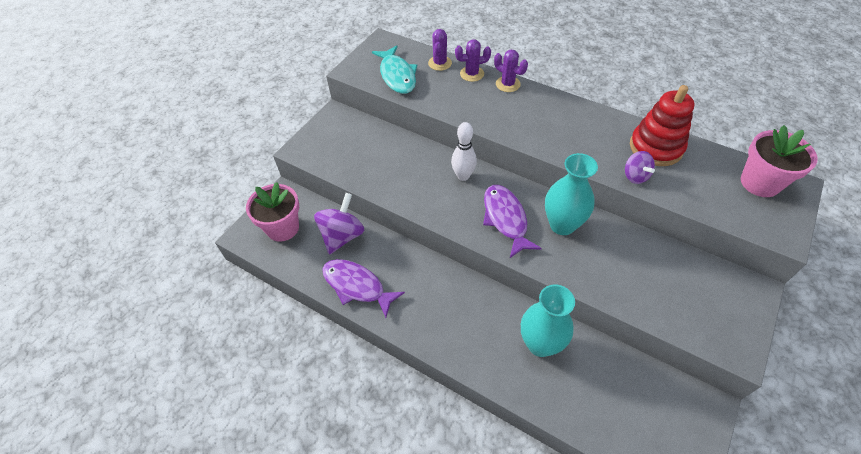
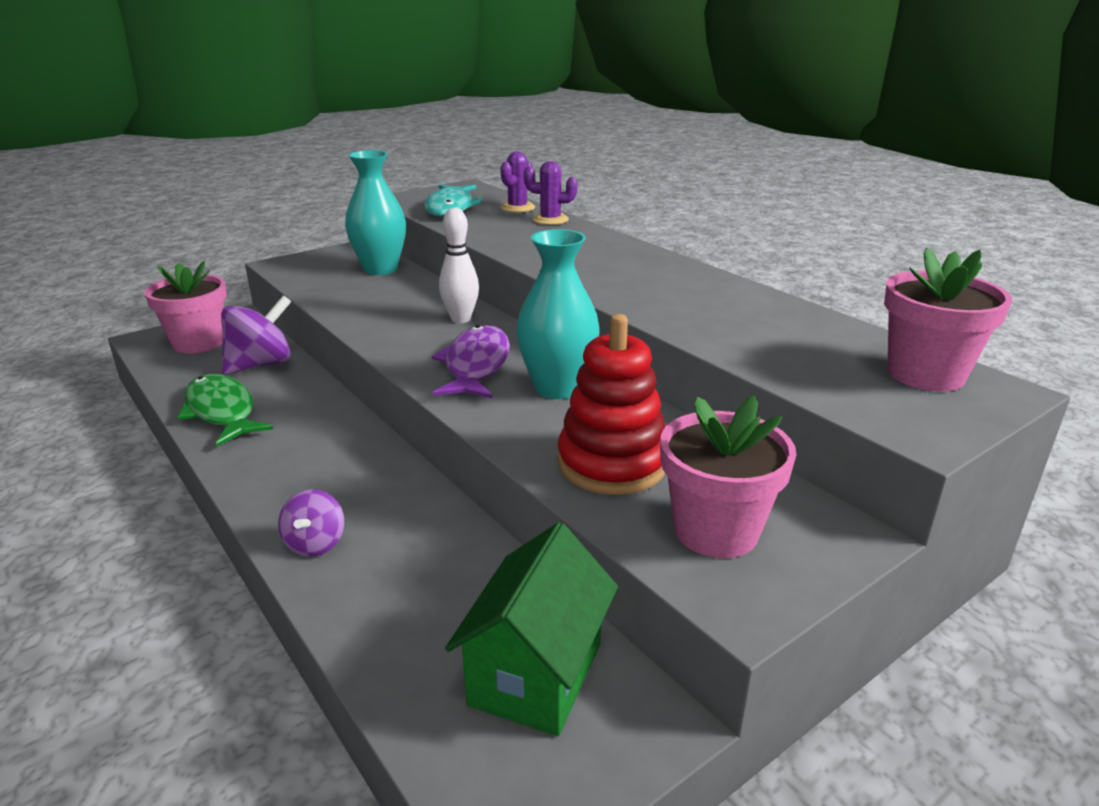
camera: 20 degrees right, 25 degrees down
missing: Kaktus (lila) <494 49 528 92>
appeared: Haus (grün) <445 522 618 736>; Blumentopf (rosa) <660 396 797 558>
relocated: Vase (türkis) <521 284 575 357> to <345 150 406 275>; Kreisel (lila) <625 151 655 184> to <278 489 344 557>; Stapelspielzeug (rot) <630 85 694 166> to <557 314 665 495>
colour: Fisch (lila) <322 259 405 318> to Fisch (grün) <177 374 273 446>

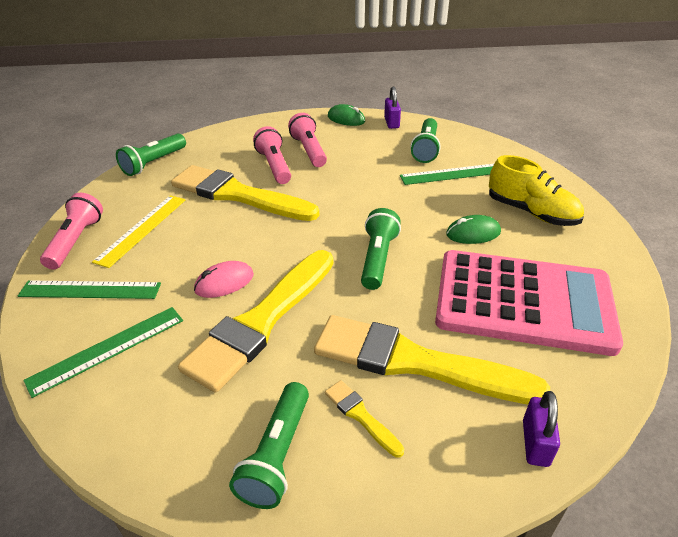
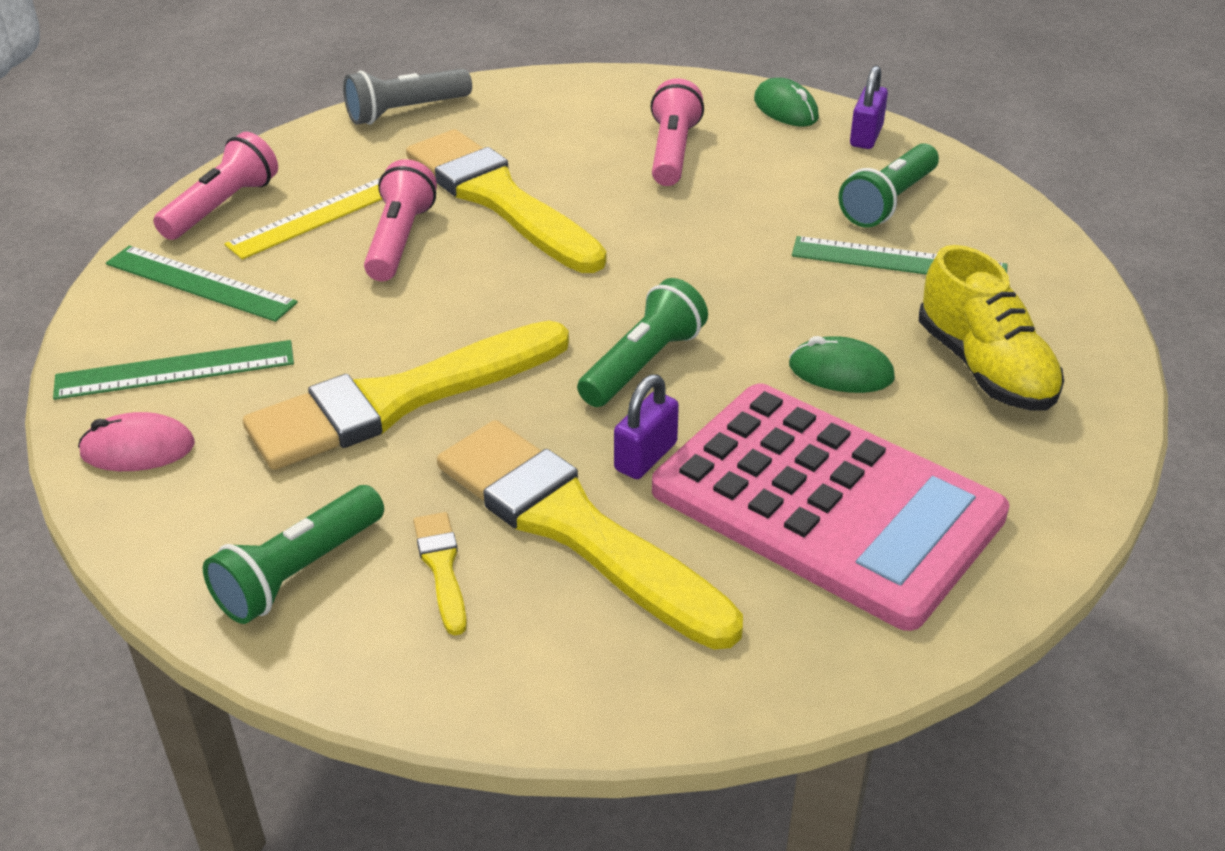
camera: 25 degrees right, 0 degrees up
relocated: Computermaus (rosa) <194 261 254 298> to <78 412 195 471>; Taschenlampe (rosa) <253 126 291 184> to <364 159 437 281>; Vorhängeschloss (lila) <523 391 560 467> to <614 374 679 479>
colour: Taschenlampe (grün) <116 134 186 176> to Taschenlampe (grau) <343 69 472 125>

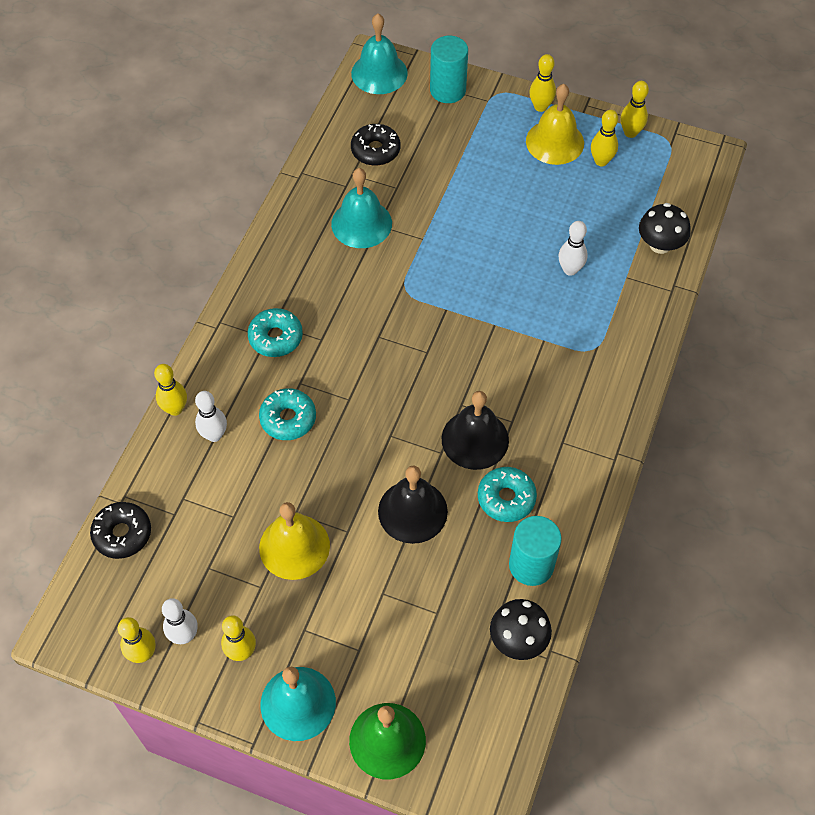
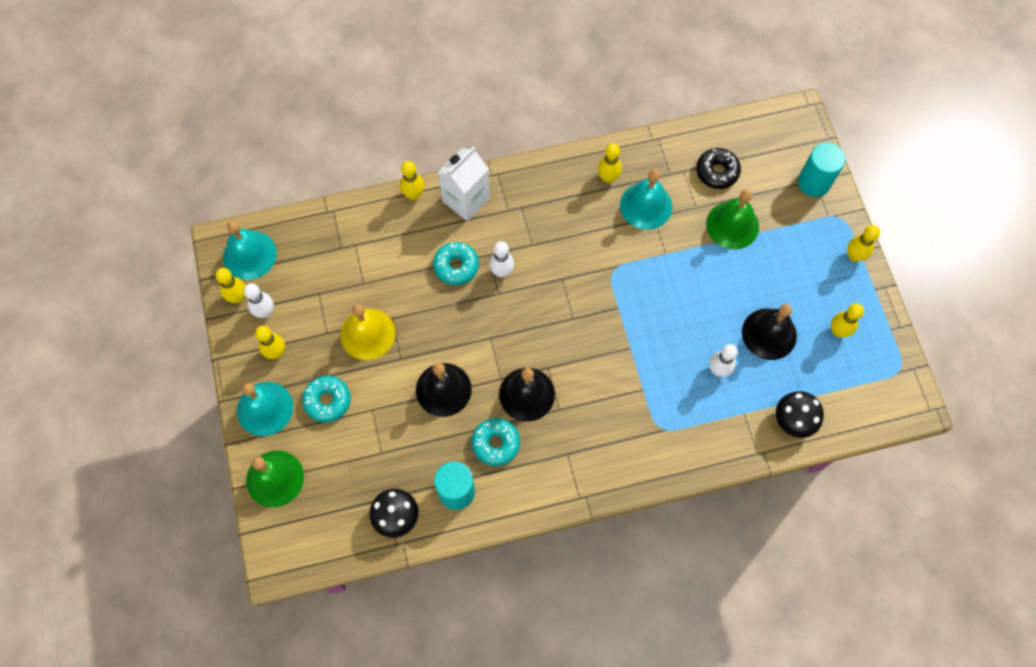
camera: 55 degrees right, 10 degrees up
missing: Donut (schwarz) <90 502 151 559>; Glocke (gelb) <526 84 584 165>
appeared: Getränkekarton (weiß) <438 146 490 221>; Glocke (grün) <706 190 759 249>; Glocke (schwarz) <742 304 797 360>
relocated: Bowlingkegel (weiß) <195 391 227 442> to <489 241 514 277>; Donut (türkis) <248 308 303 357> to <302 376 351 422>; Glocke (türkis) <351 13 408 94> to <223 221 277 280>; Bowlingkegel (gelb) <621 81 649 138> to <598 143 622 183>

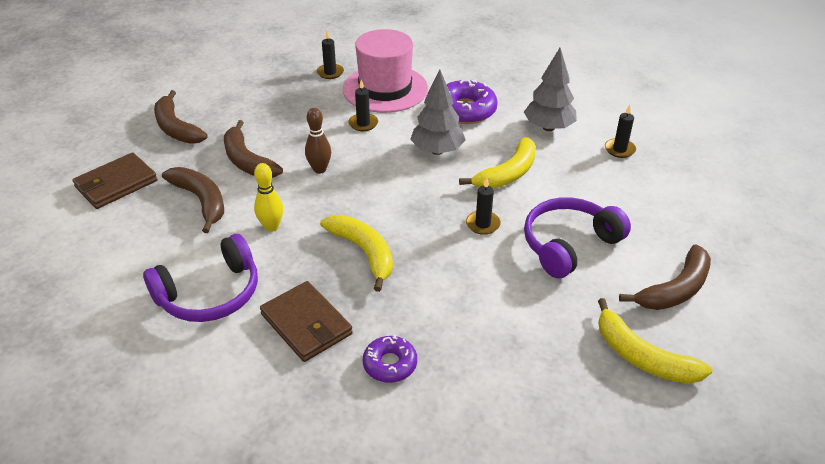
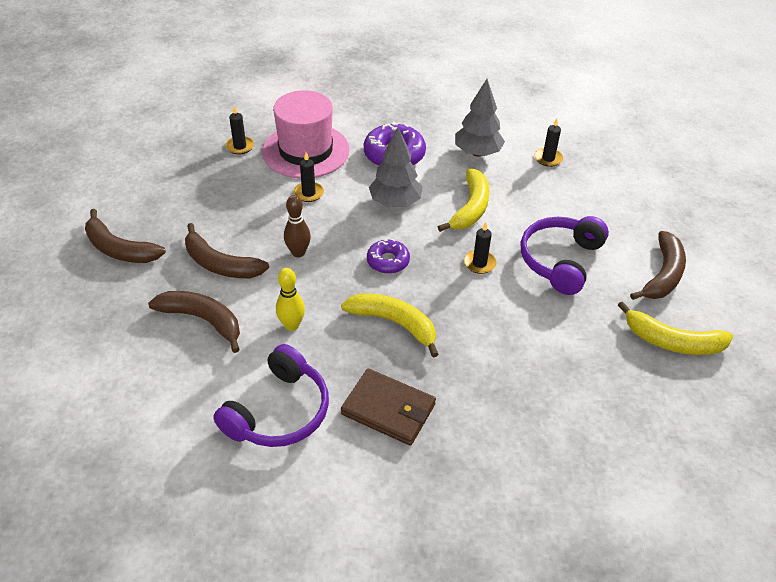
camera: 25 degrees left, 5 degrees up
missing: Geldbörse (braun) <72 152 158 209>
relocated: Donut (lila) <363 335 417 383> to <367 238 410 274>

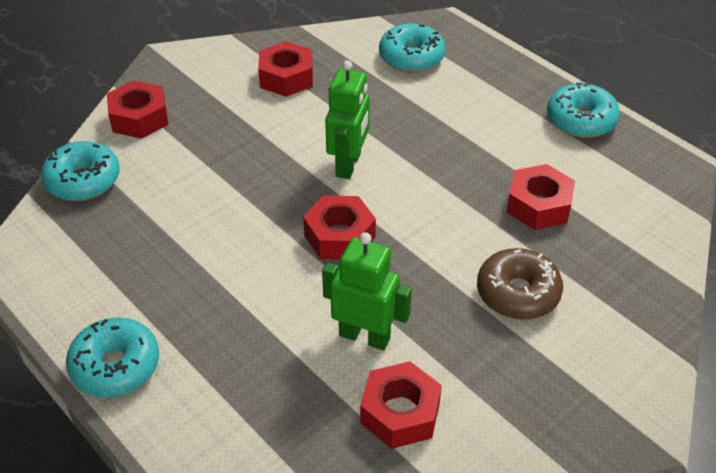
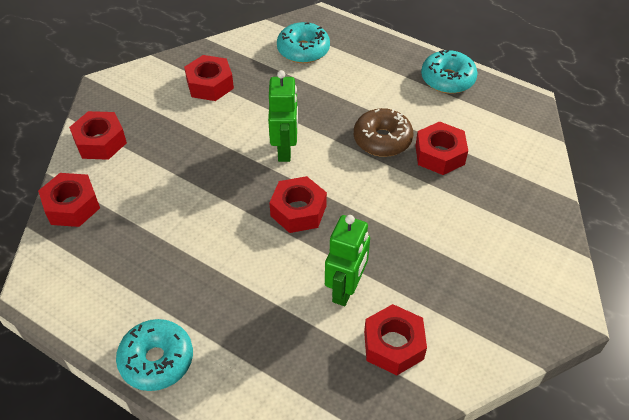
camera: 15 degrees left, 5 degrees up
relocated: Donut (braun) <477 248 563 320> to <354 108 413 157>
exchanged: Donut (türkis) <41 141 120 201> to Sechskantmutter (rot) <38 173 100 227>
spun: Roboter (grün) <322 232 412 350> = <325 215 370 306> 105 degrees clockwise

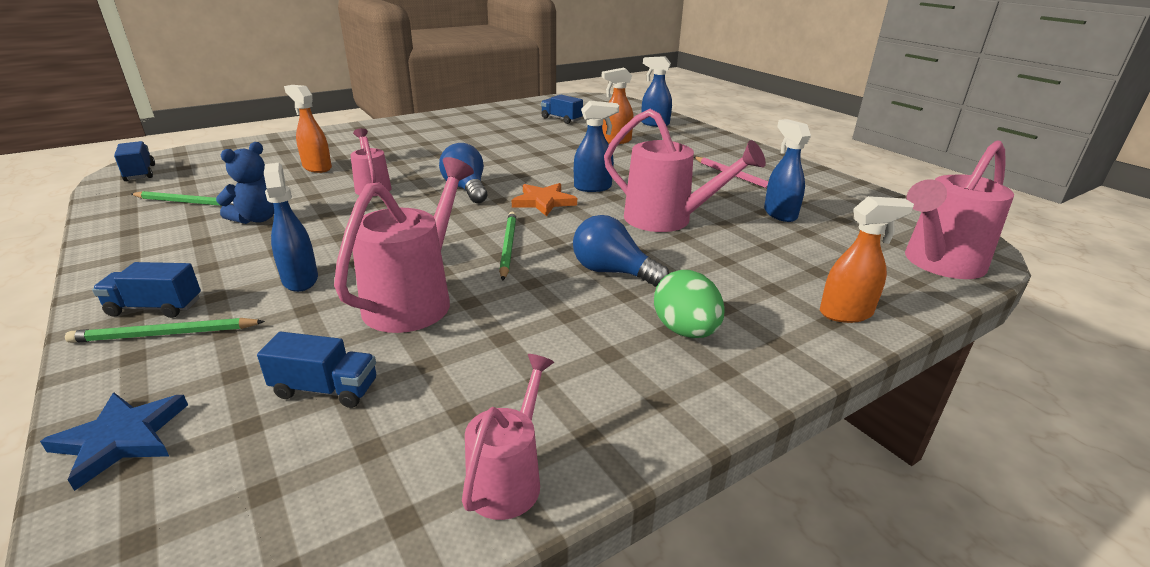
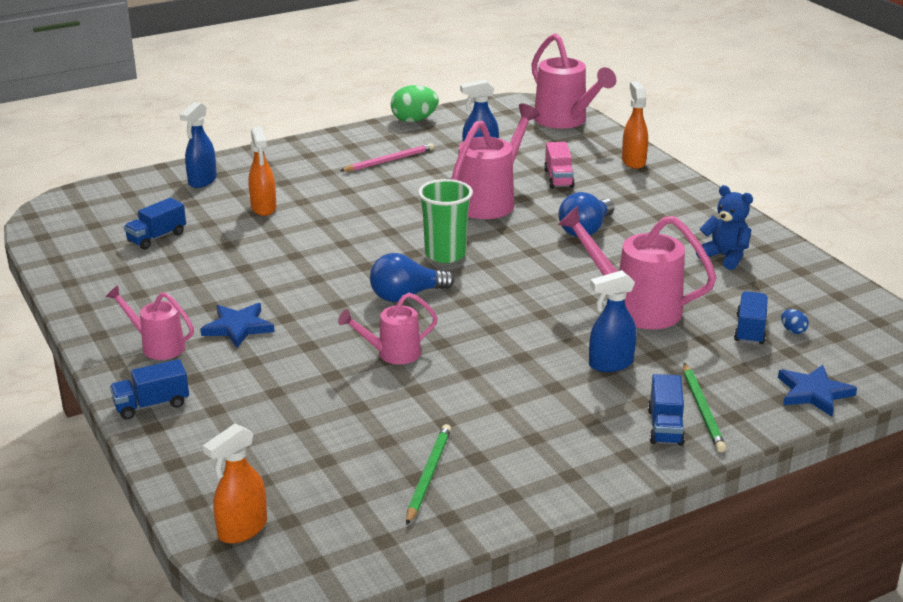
camera: 85 degrees left, 0 degrees up
missing: Bleistift (grün) <499 212 517 281>; Sprühflasche (blau) <574 101 619 192>
appeared: Stern (blau) <200 303 274 348>; Lastwagen (rosa) <544 142 575 189>; Ei (blau) <781 309 809 334>
relocated: Lastwagen (blau) <114 141 155 181> to <110 359 189 419>; Teddybär (blau) <216 142 274 224> to <696 185 753 270>; Sprühflasche (orange) <284 85 332 173> to <203 424 267 544>; Gießkanne (rosa) <462 354 554 520> to <106 285 194 360>; Ei (grün) <654 270 724 338> to <391 85 439 122>
exchanged: Stern (orange) <512 183 577 216> to Becher (grün) <418 179 473 263>

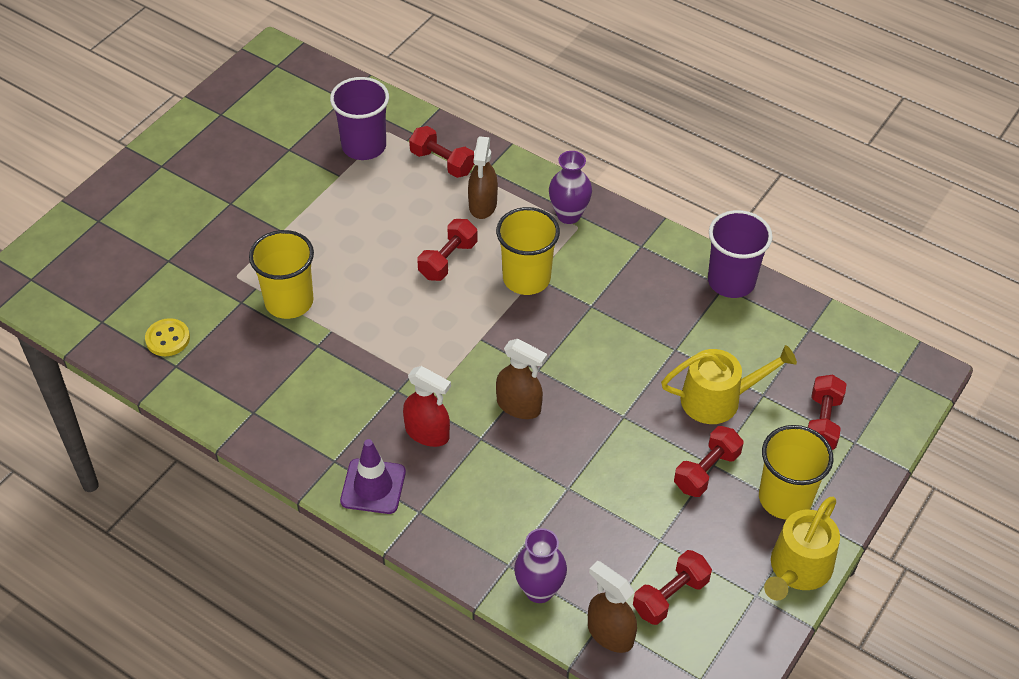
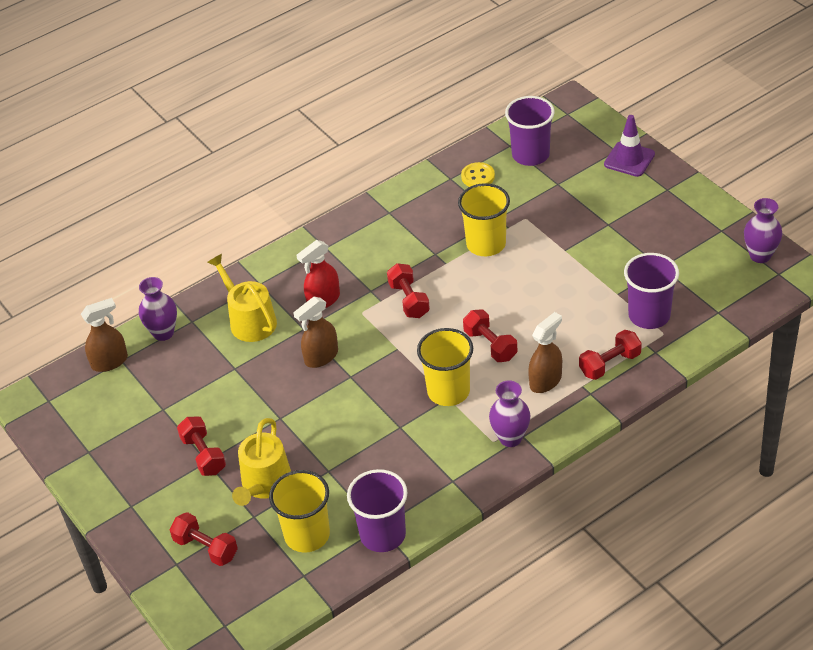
camera: 115 degrees right, 5 degrees down
appeared: Becher (lila) <505 96 555 166>; Vase (lila) <744 198 782 263>
relocated: Leitkegel (lila) <340 439 406 514> to <604 115 655 177>; Hantel (rot) <633 550 712 625> to <387 263 430 318>; Becher (gelb) <759 425 833 520> to <269 470 330 553>; Gießkanne (gelb) <764 497 840 601> to <207 254 277 342>
spun: Sprühflasche (braun) <468 136 498 219> = <528 312 562 393> 105 degrees clockwise

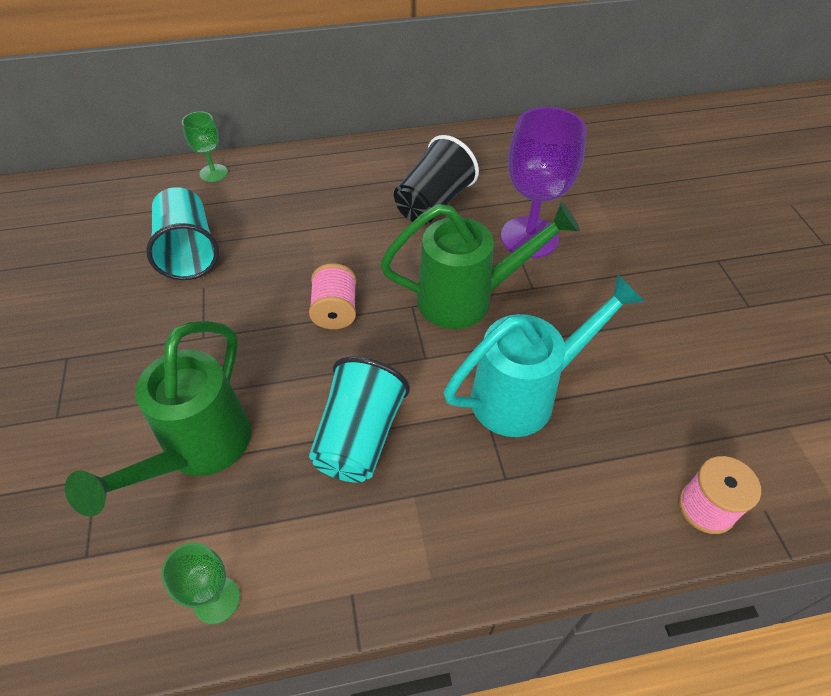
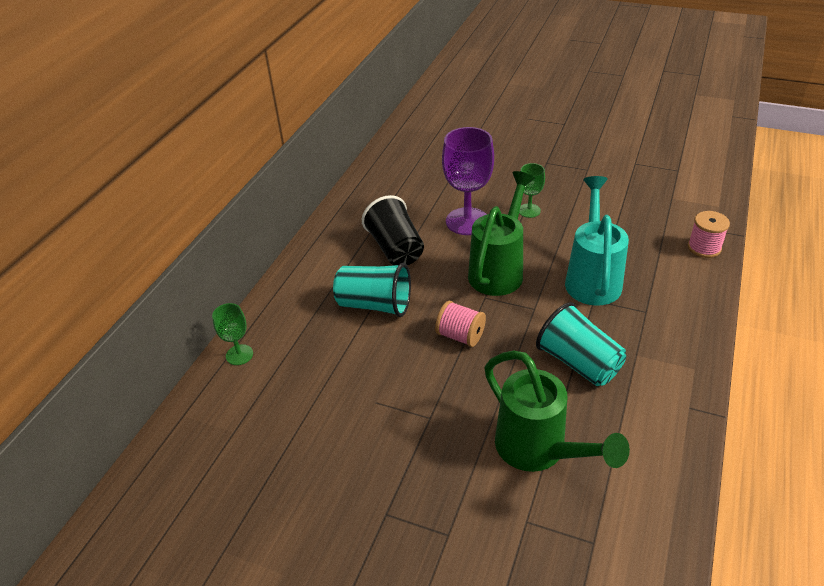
camera: 55 degrees left, 10 degrees down
relocated: Becher (türkis) <146 187 219 280> to <333 263 411 317>; Kelch (grün) <161 542 240 624> to <519 163 545 218>

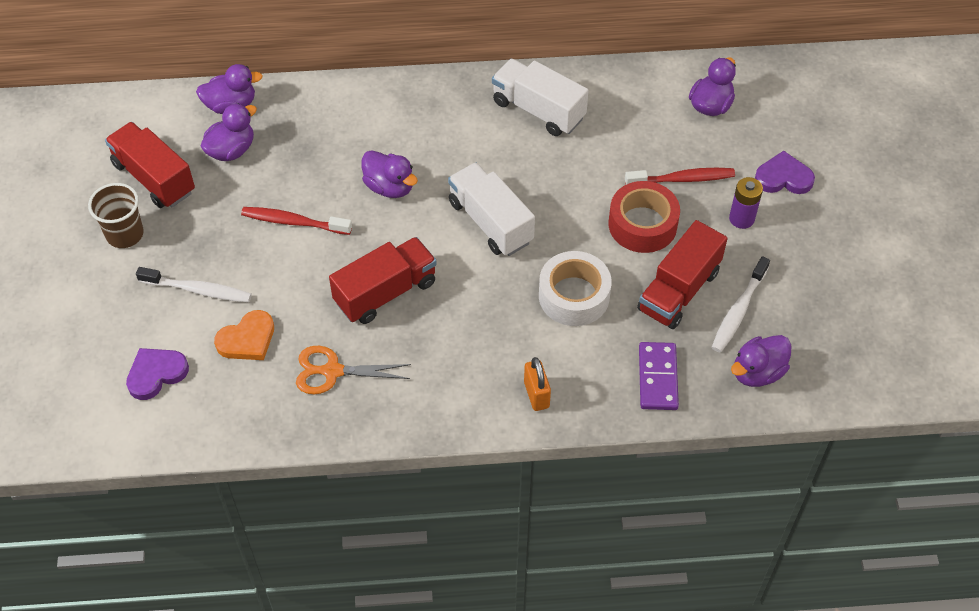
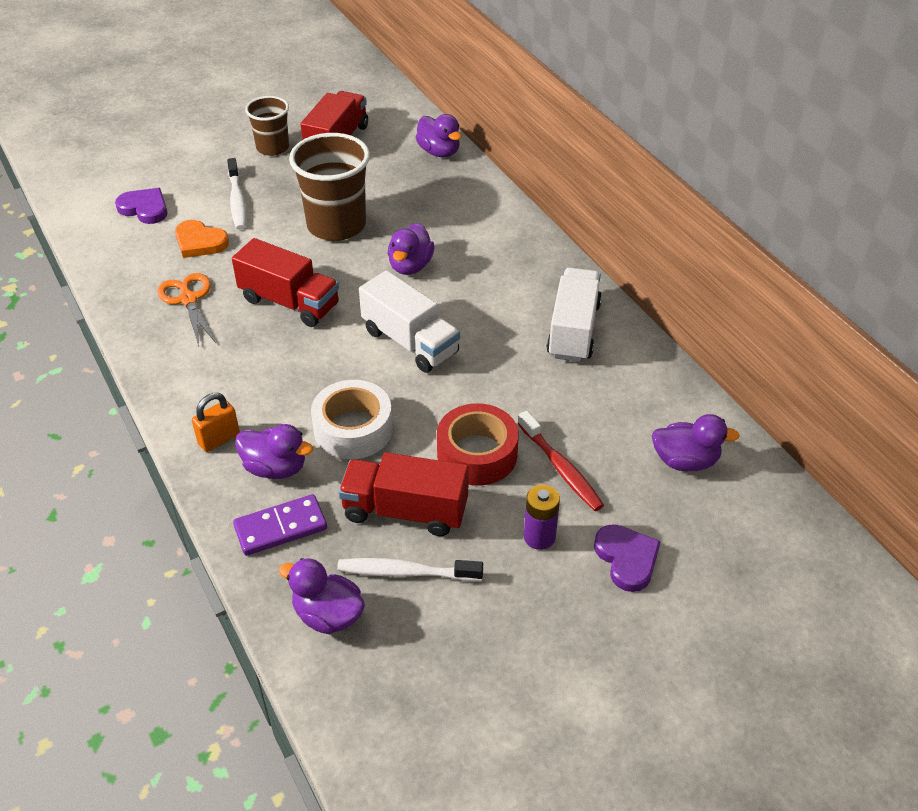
camera: 65 degrees right, 10 degrees down
relocated: Ente (lila) <200 104 257 161> to <235 424 313 479>
exchanged: Zahnbürste (rot) <241 207 352 235> to Becher (braun) <289 133 370 241>
spun: Lastwagen (weiß) <448 163 535 256> = <359 270 460 373> 105 degrees clockwise

